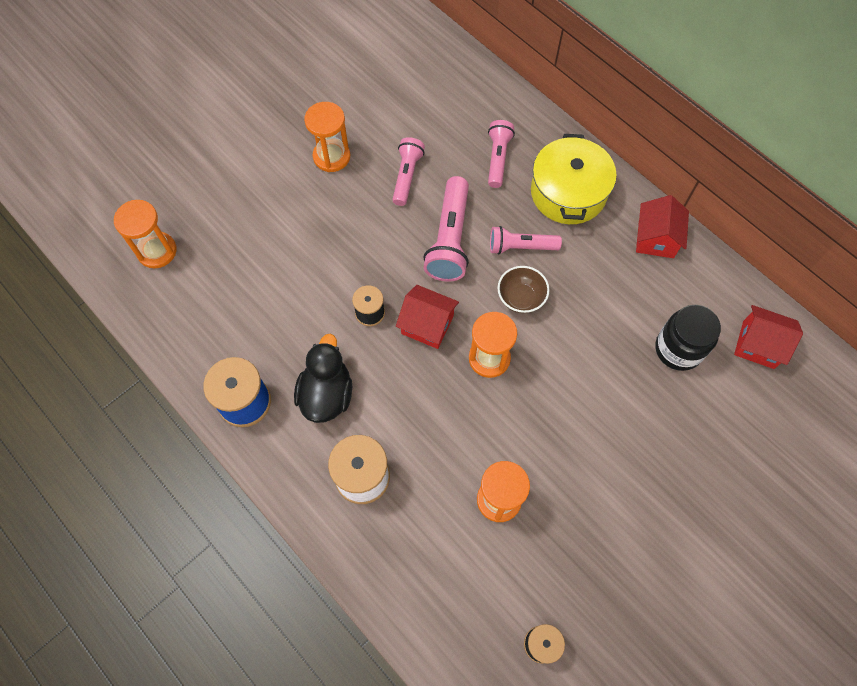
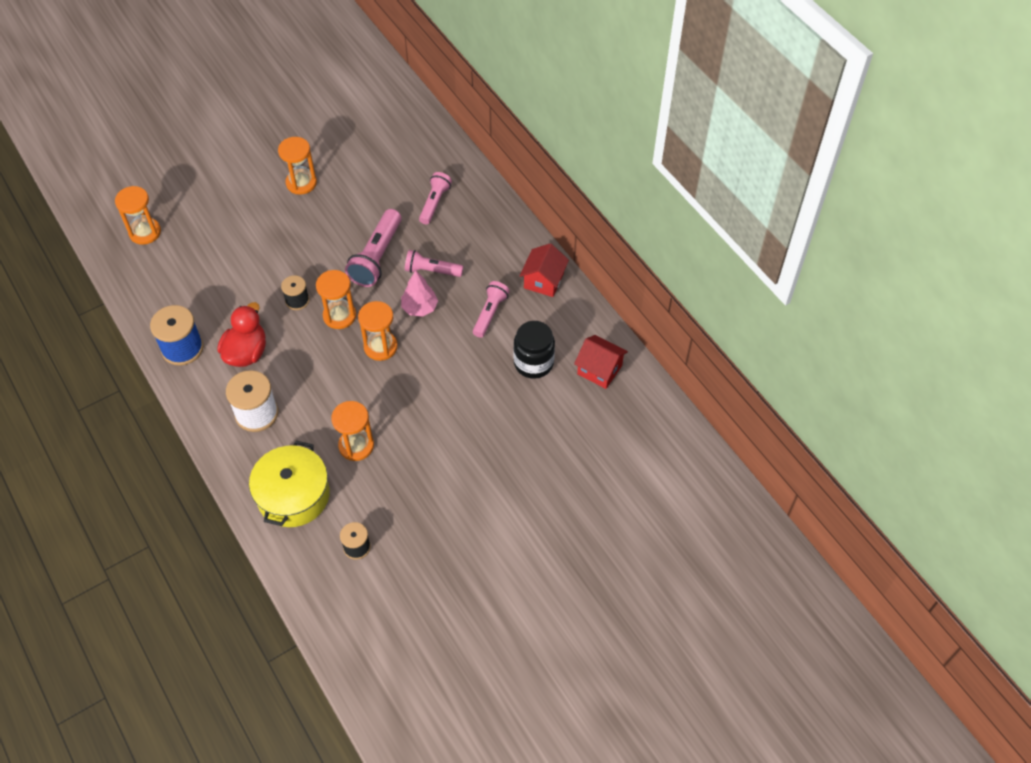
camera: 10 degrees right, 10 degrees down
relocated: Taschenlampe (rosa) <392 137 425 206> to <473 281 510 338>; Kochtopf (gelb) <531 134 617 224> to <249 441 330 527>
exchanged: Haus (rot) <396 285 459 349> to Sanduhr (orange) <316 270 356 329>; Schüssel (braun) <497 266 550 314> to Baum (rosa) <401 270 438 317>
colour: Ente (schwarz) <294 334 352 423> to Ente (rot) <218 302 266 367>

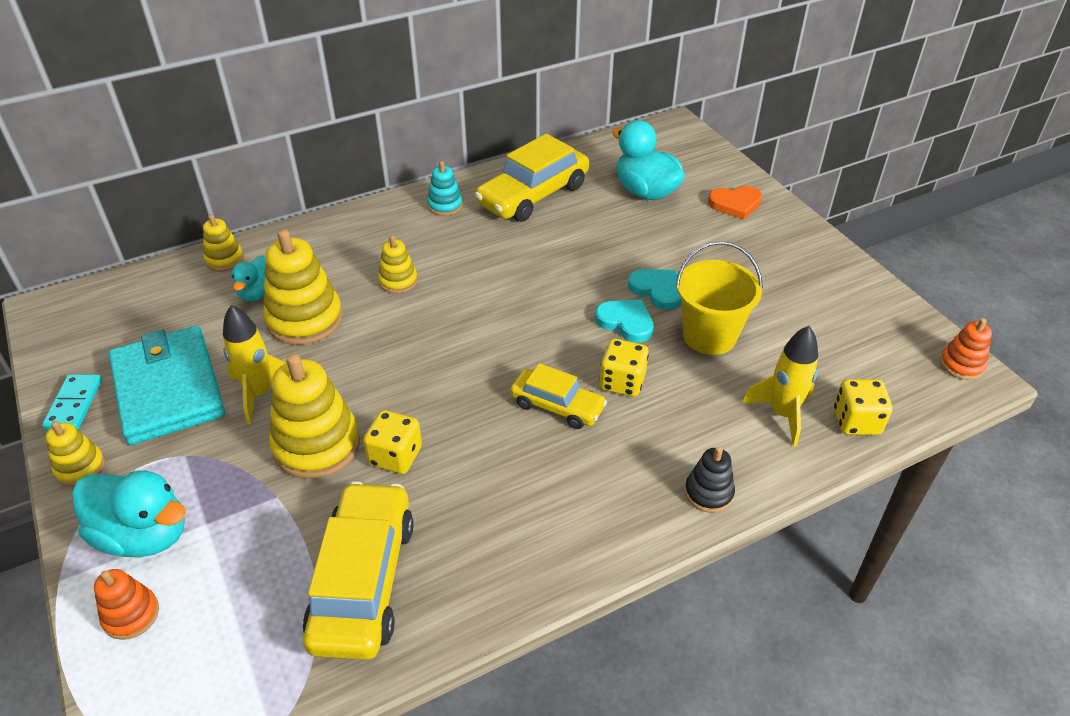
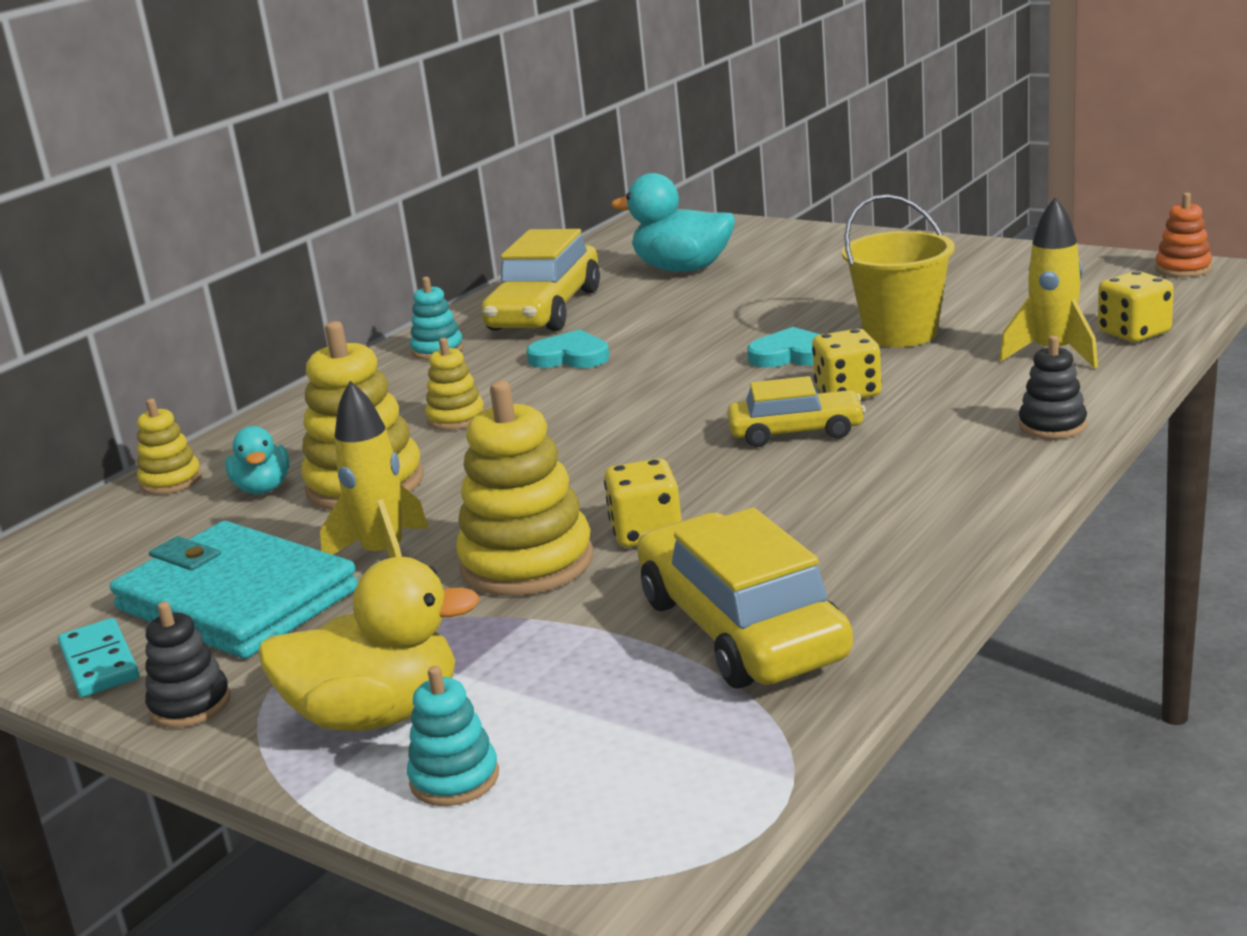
camera: 25 degrees left, 20 degrees down
missing: Herz (orange) <708 186 762 220>
relocated: Herz (türkis) <628 269 681 310> to <526 330 610 368>
colour: Stapelspielzeug (gelb) <46 421 105 486> to Stapelspielzeug (schwarz) <145 602 231 728>; Ente (türkis) <72 470 186 558> to Ente (gelb) <258 557 480 731>; Stapelspielzeug (orange) <94 569 159 640> to Stapelspielzeug (türkis) <407 666 499 806>

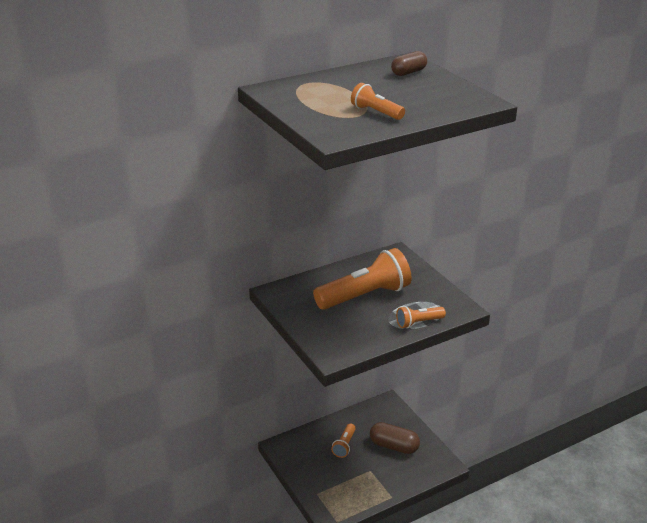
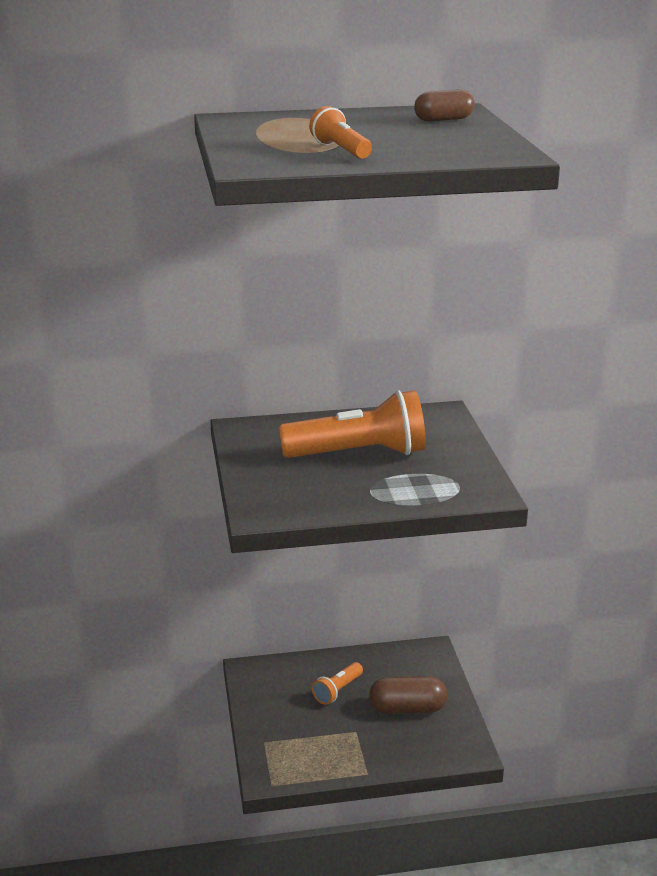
camera: 20 degrees right, 5 degrees down
missing: Taschenlampe (orange) <396 306 446 328>
spun: Kapsel (braun) <370 422 420 454> = <369 676 448 714> 45 degrees counterclockwise

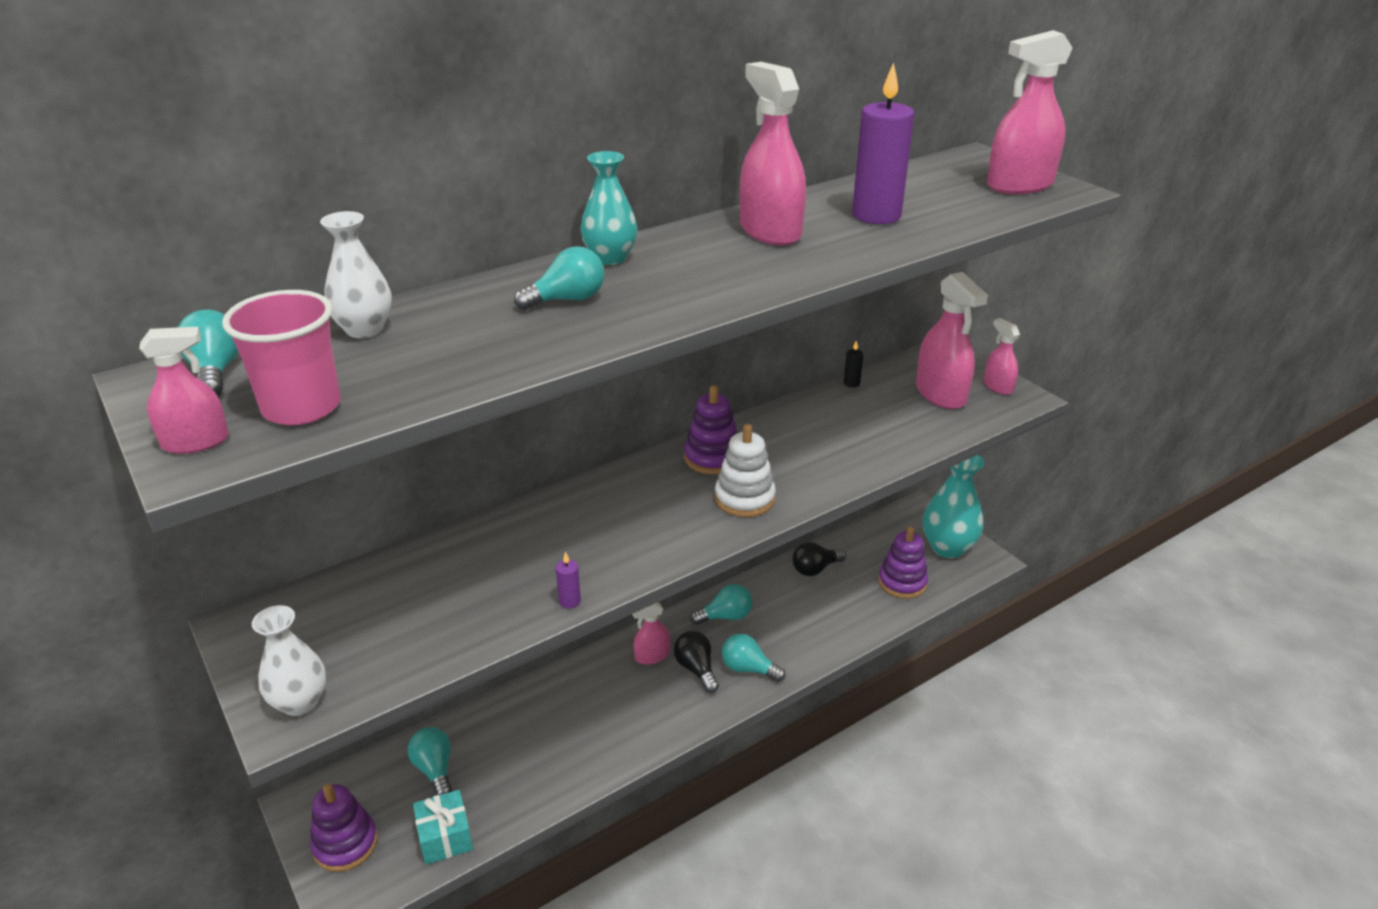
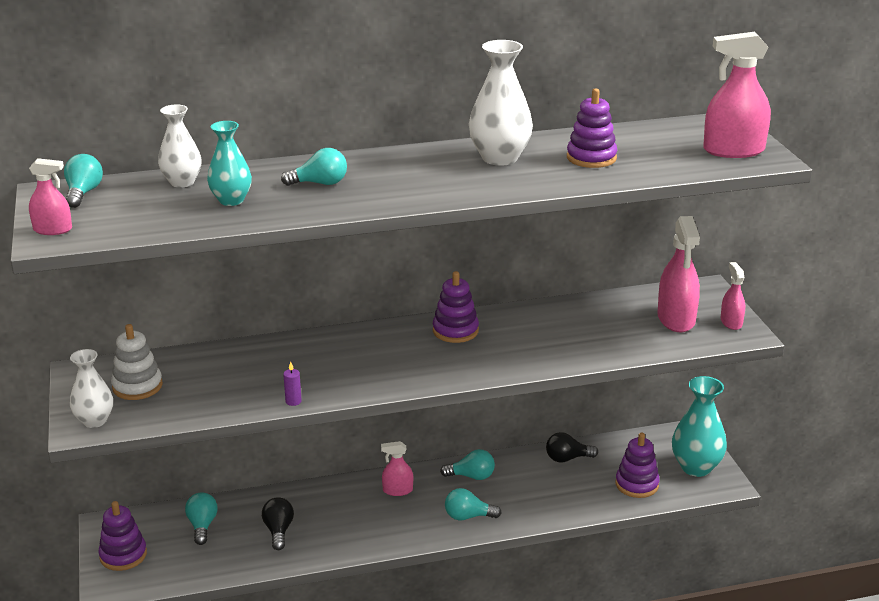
camera: 20 degrees right, 5 degrees down
missing: Becher (rosa) <222 290 341 425>; Geschenk (türkis) <413 790 473 865>; Kerze (schwarz) <844 340 863 388>
relocated: Vase (türkis) <580 151 637 265> to <207 121 252 206>; Glühbirne (schwarz) <674 631 719 693> to <262 497 294 550>; Stapelspielzeug (weiß) <715 424 776 517> to <111 324 163 400>
exchanged: Sprühflasche (rosa) <740 62 806 246> to Vase (weiß) <469 40 533 166>; Kerze (lila) <852 62 914 224> to Stapelspielzeug (lila) <567 88 617 168>
spun: Glühbirne (türkis) <722 634 786 682> = <445 488 501 520> 45 degrees counterclockwise

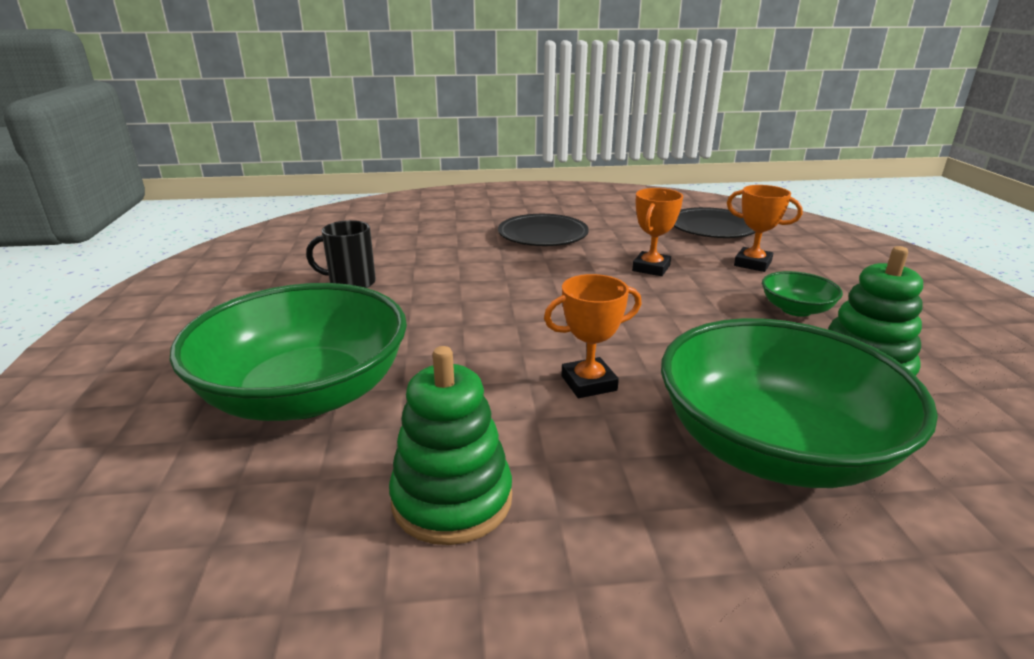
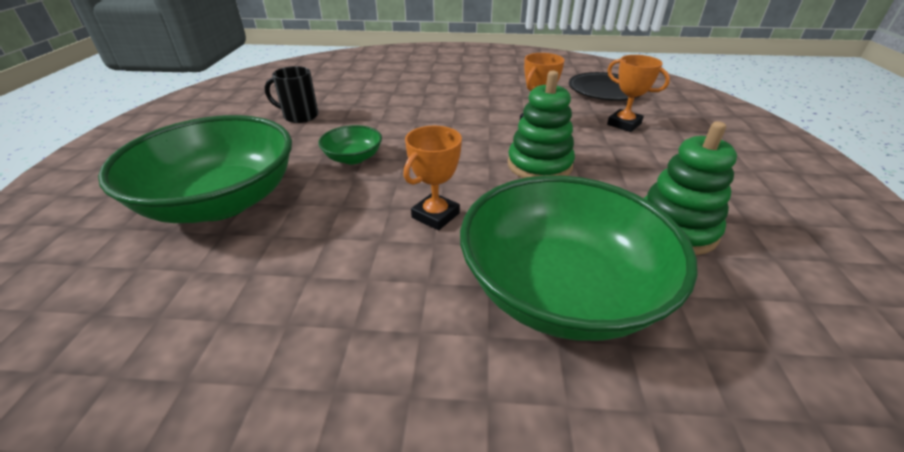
camera: 10 degrees right, 10 degrees up
missing: Teller (schwarz) <498 214 589 246>
relocated: Stapelspielzeug (grün) <389 346 512 545> to <508 71 575 178>; Schüssel (grün) <762 271 843 317> to <318 125 382 164>
spun: Pokal (orange) <544 274 641 398> = <403 126 462 230> 45 degrees counterclockwise

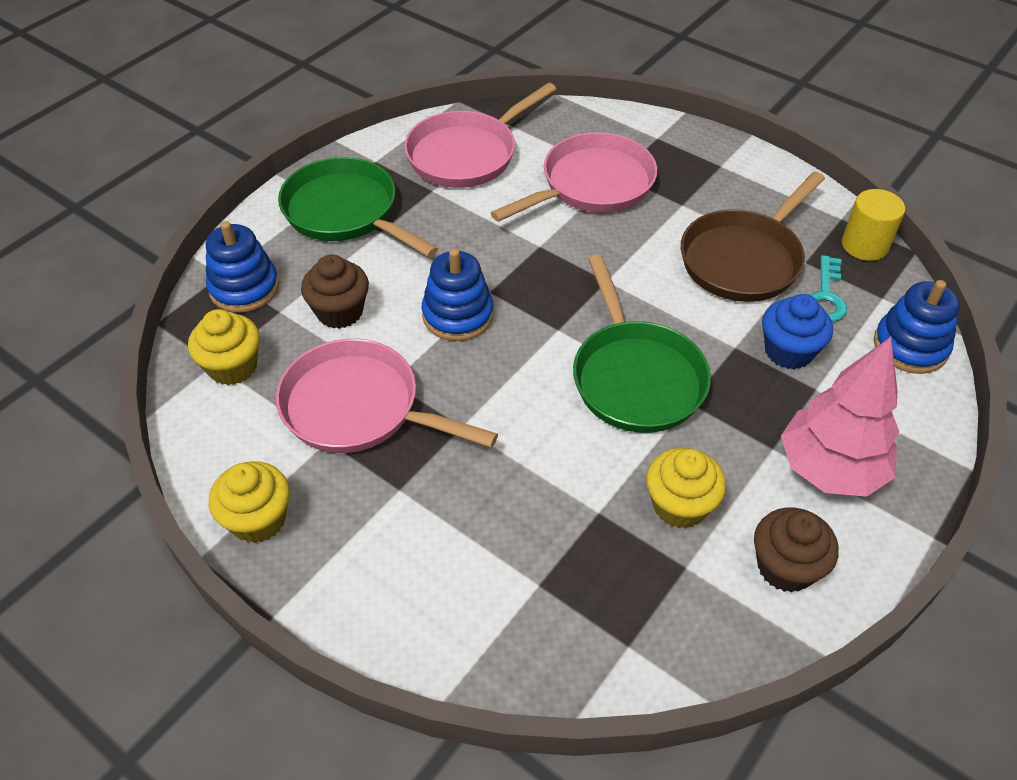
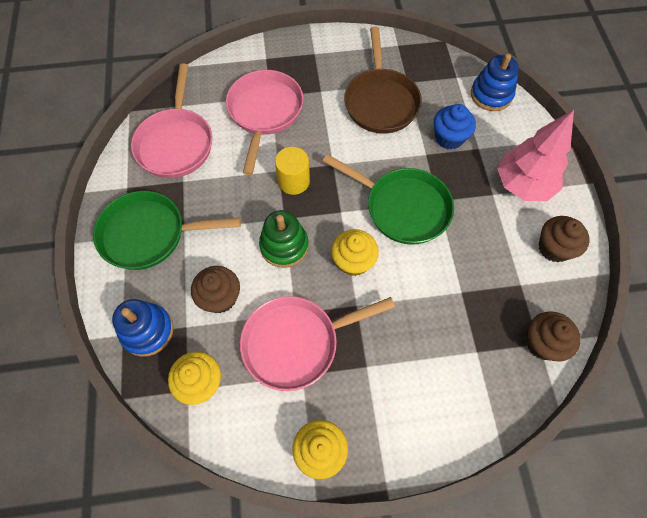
camera: 45 degrees left, 15 degrees up
missing: Schlüssel (türkis) <810 255 847 322>
appeared: Muffin (braun) <526 312 581 361>
relocated: Muffin (gelb) <646 448 726 529> to <331 229 379 276>; Vollzylinder (gelb) <842 189 905 261> to <275 147 310 195>
colour: Stapelspielzeug (blau) <422 248 494 341> to Stapelspielzeug (grün) <259 210 309 268>

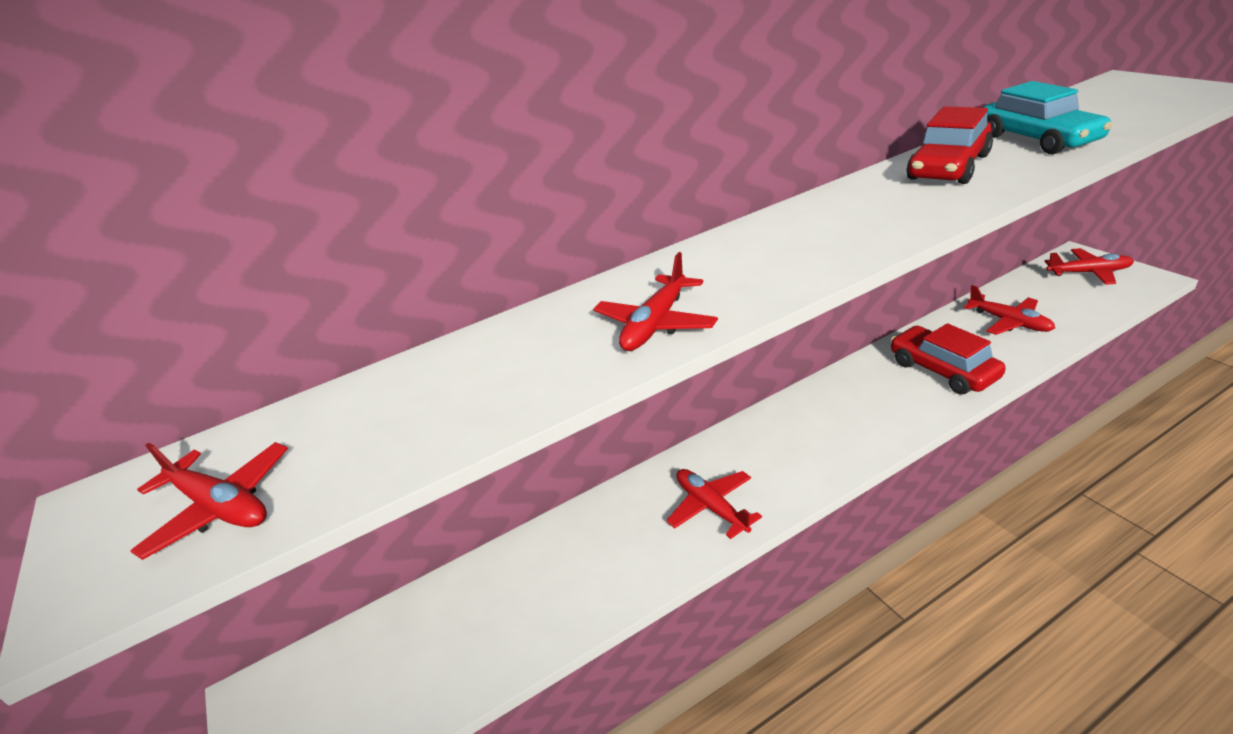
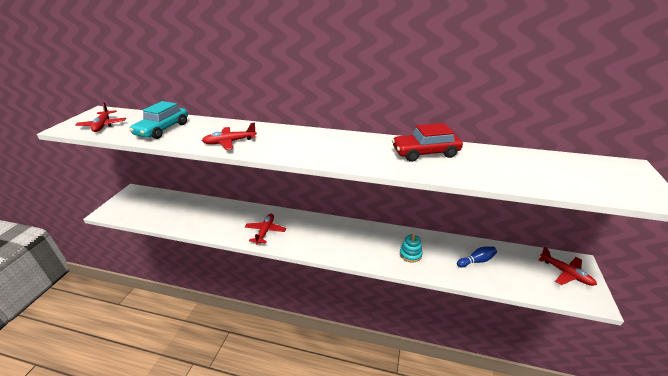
camera: 40 degrees right, 0 degrees up
relocated: Auto (türkis) <983 81 1112 154> to <129 101 188 139>
exchanged: Auto (rot) <890 323 1006 394> to Stapelspielzeug (türkis) <400 234 423 262>; Flugzeug (rot) <964 285 1055 335> to Bowlingkegel (blau) <457 247 497 267>

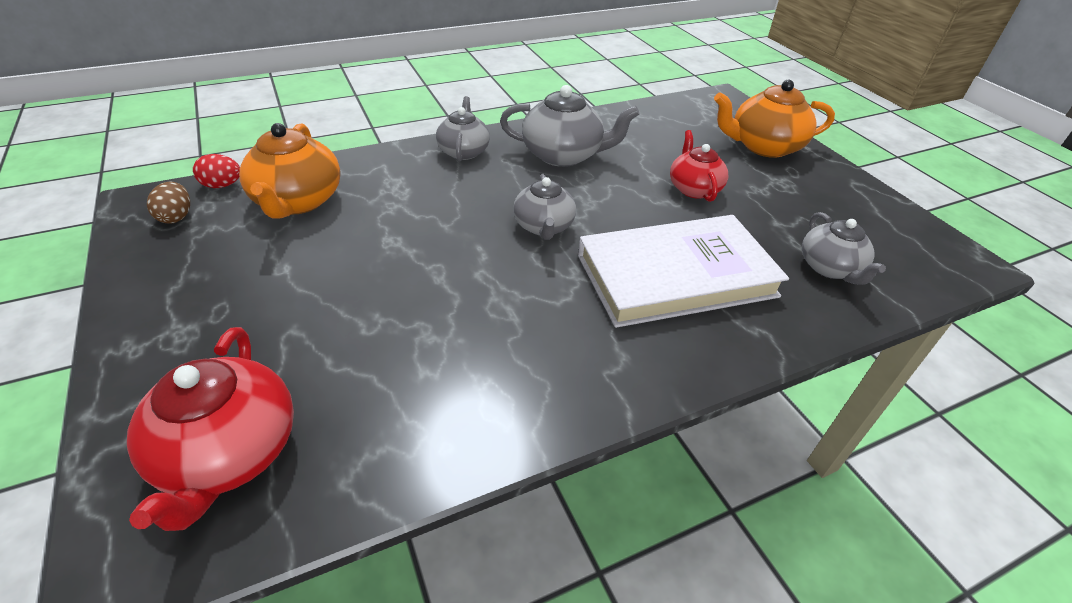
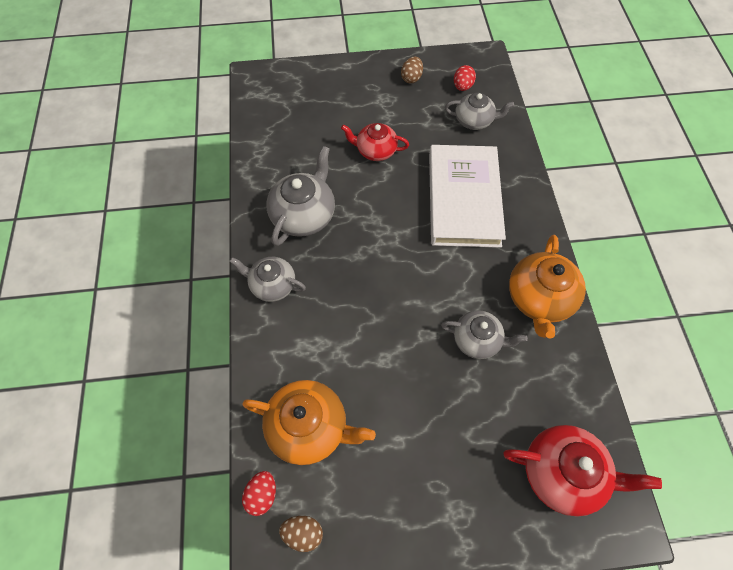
camera: 70 degrees left, 20 degrees up
appeared: Ei (braun) <401 57 423 83>; Ei (rot) <454 65 476 91>
relocated: Teekanne (grau) <513 174 576 240> to <441 310 528 359>; Teekanne (orange) <714 80 835 158> to <509 235 586 339>

